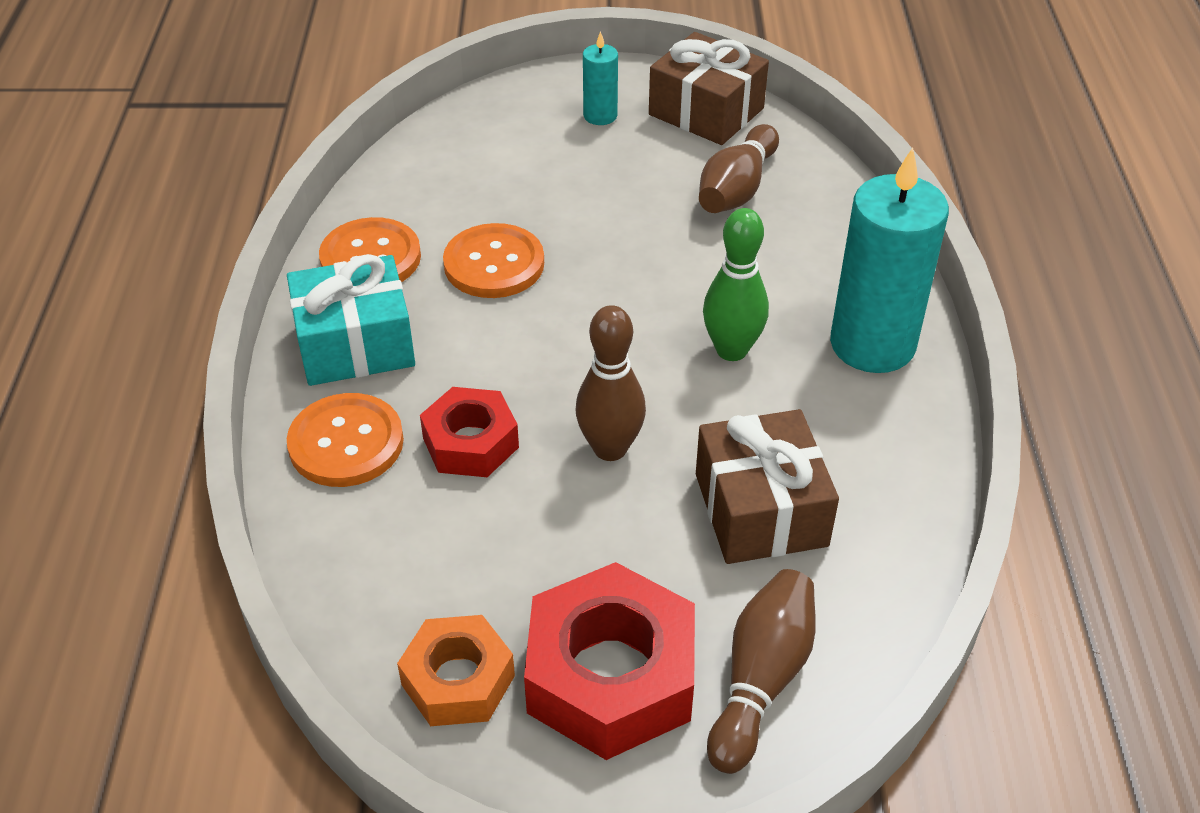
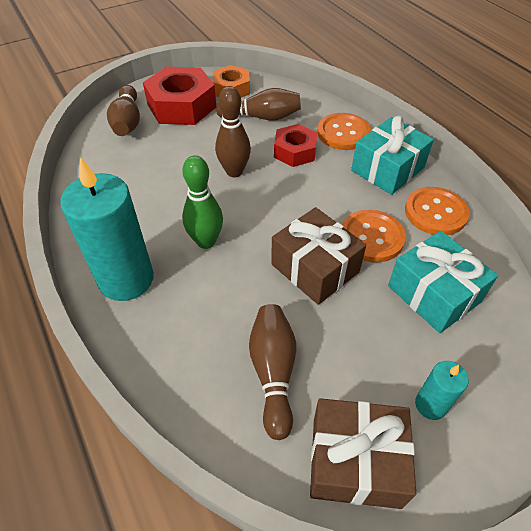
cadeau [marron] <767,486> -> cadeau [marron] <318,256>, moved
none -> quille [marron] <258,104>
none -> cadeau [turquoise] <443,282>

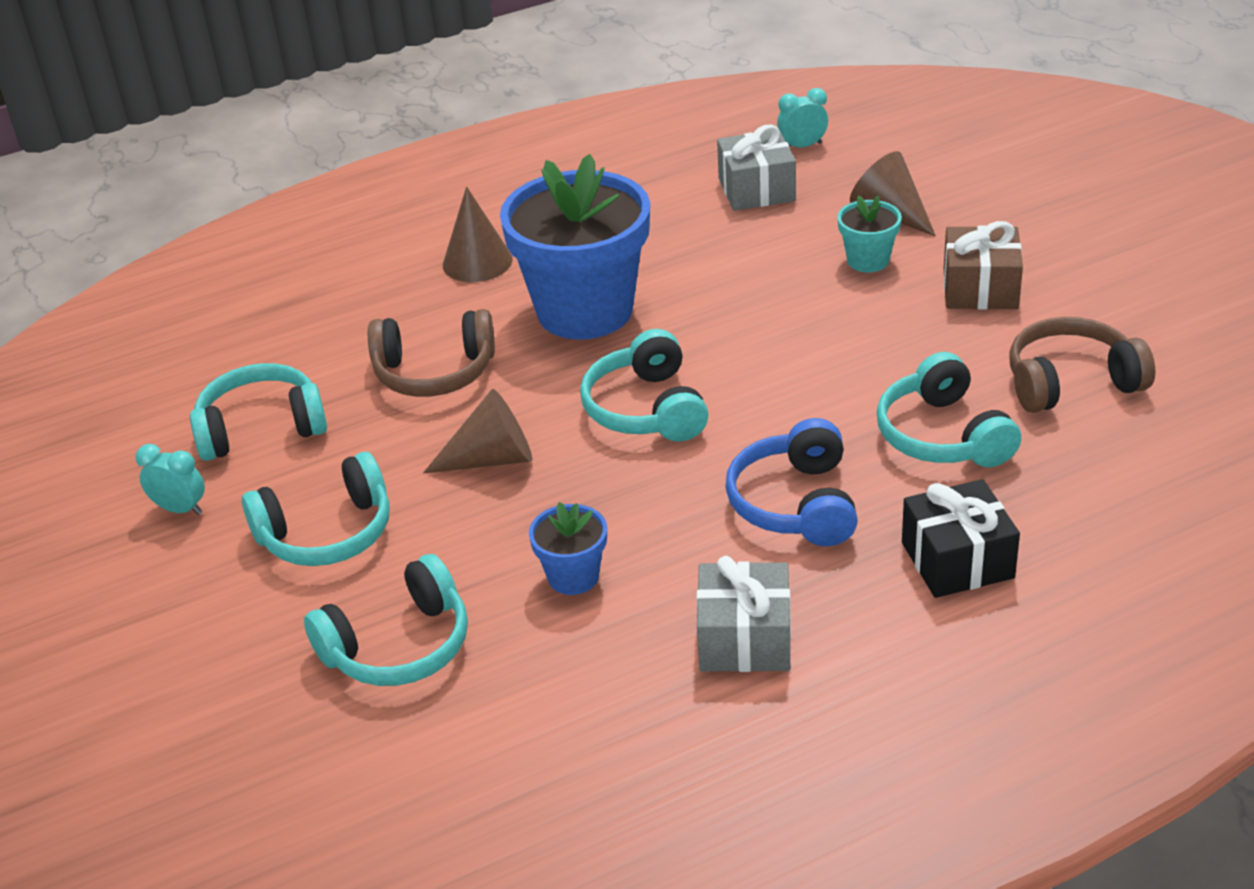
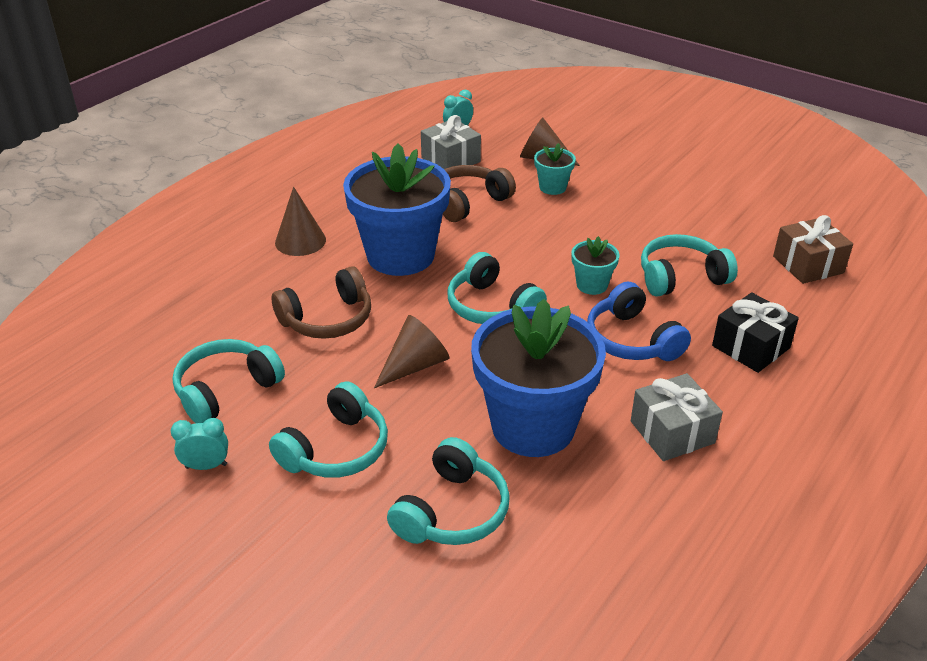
cadeau [marron] <983,265> -> cadeau [marron] <813,249>, moved
casque audio [marron] <1082,365> -> casque audio [marron] <479,193>, moved
casque audio [turquoise] <949,410> -> casque audio [turquoise] <689,265>, 120 degrees clockwise
pot de fleurs [bleu] <568,548> -> pot de fleurs [bleu] <538,378>, x2.26
none -> pot de fleurs [turquoise] <595,265>

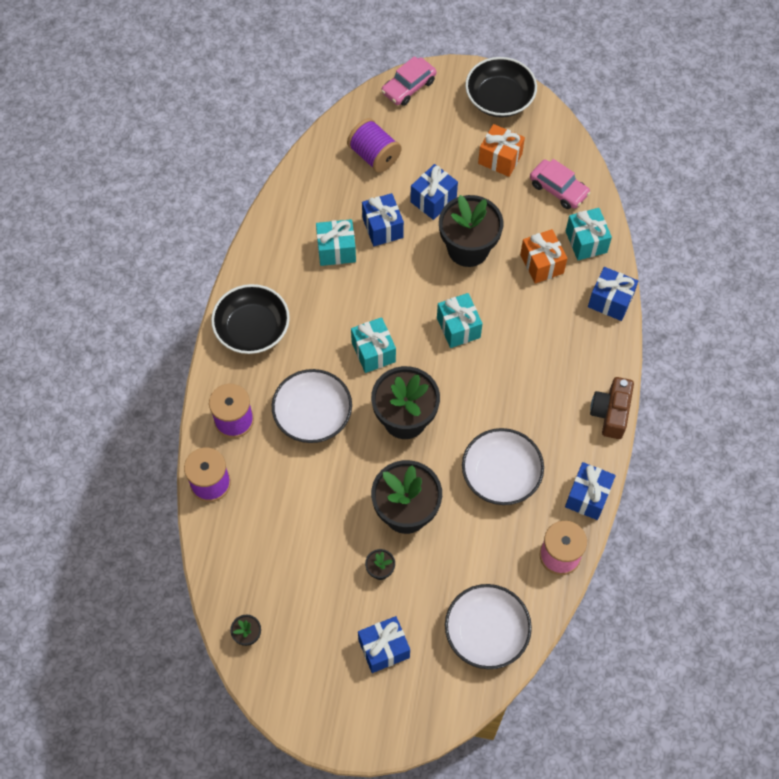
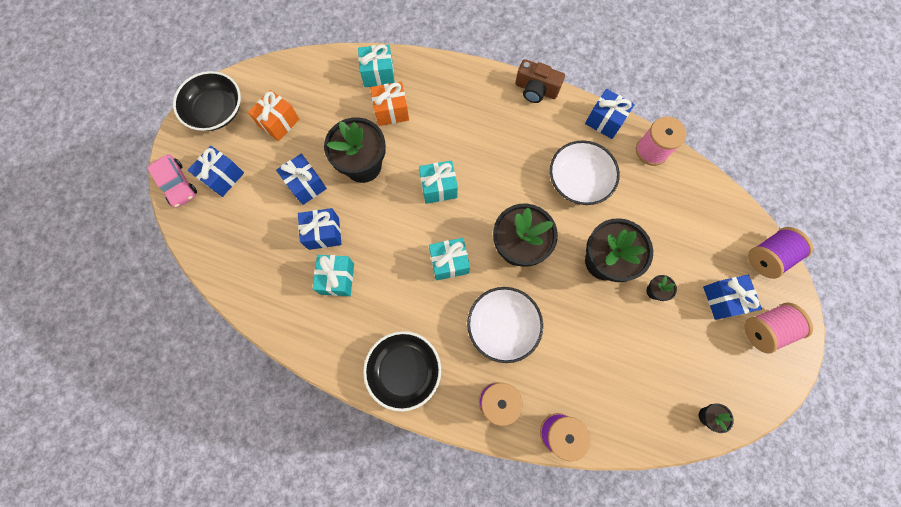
bobine [violet] <374,145> -> bobine [violet] <780,253>, moved
voiture [rose] <560,184> -> none
cadeau [bleu] <613,294> -> cadeau [bleu] <216,171>, moved
bol [blanc] <488,626> -> none
none -> bobine [rose] <778,328>

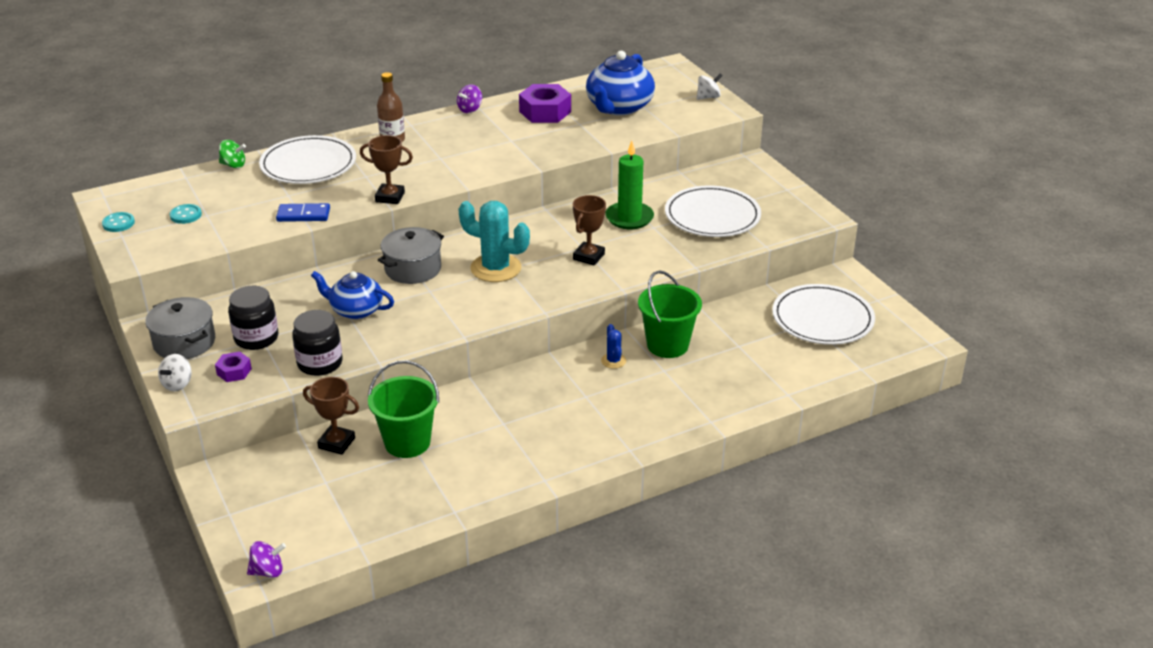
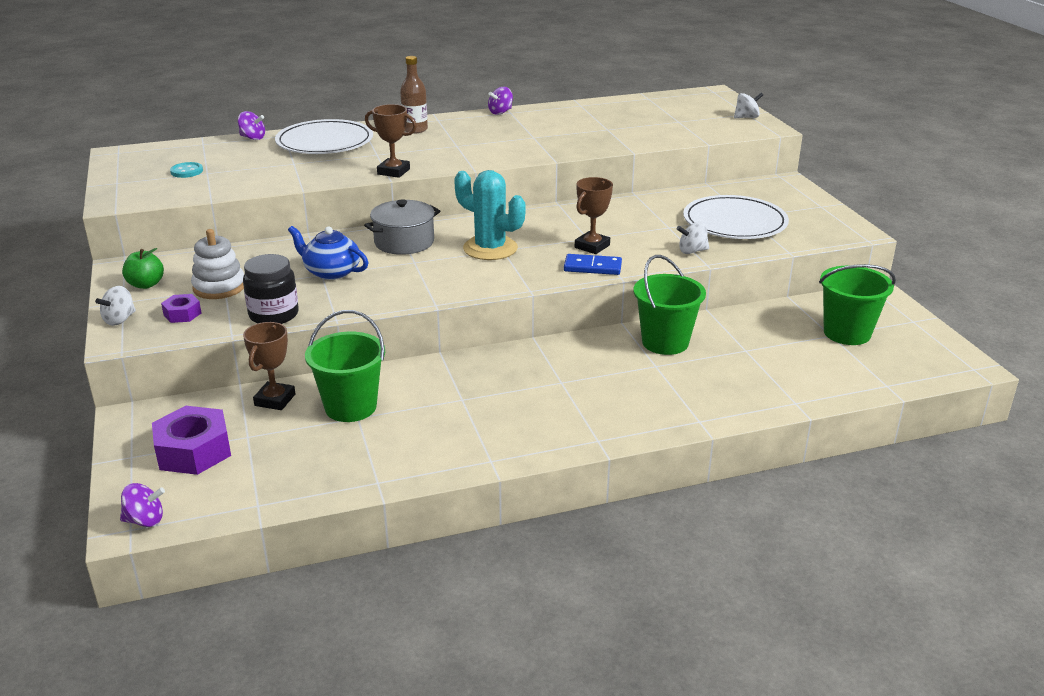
théière [bleu] <620,83> -> none
écrou [violet] <545,103> -> écrou [violet] <191,440>, moved
toupie [vert] <232,154> -> toupie [violet] <251,125>
bougie [vert] <629,185> -> none
domino [bleu] <303,212> -> domino [bleu] <593,264>, moved
bouton [turquoise] <118,222> -> none
assiette [blanc] <823,314> -> seau [vert] <857,304>
bocal [noir] <253,318> -> jouet à empiler [blanc] <217,264>
marmite [gris] <180,328> -> pomme [vert] <143,268>
cactus [bleu] <613,346> -> none
trophée [marron] <331,416> -> trophée [marron] <269,366>, 75 degrees clockwise
none -> toupie [blanc] <693,238>

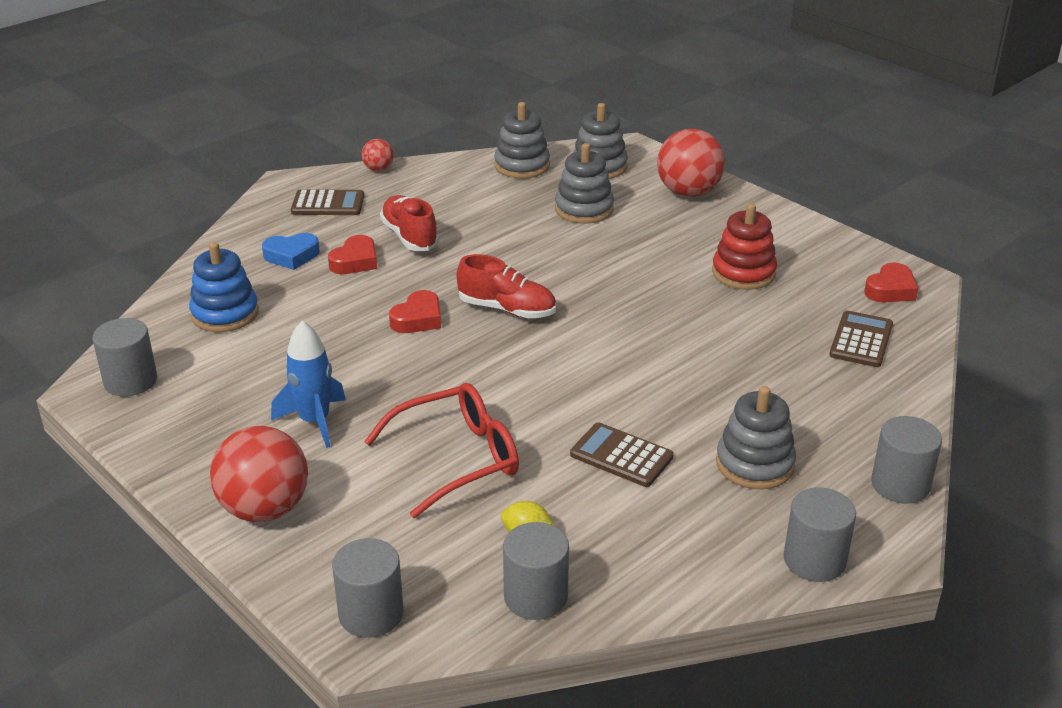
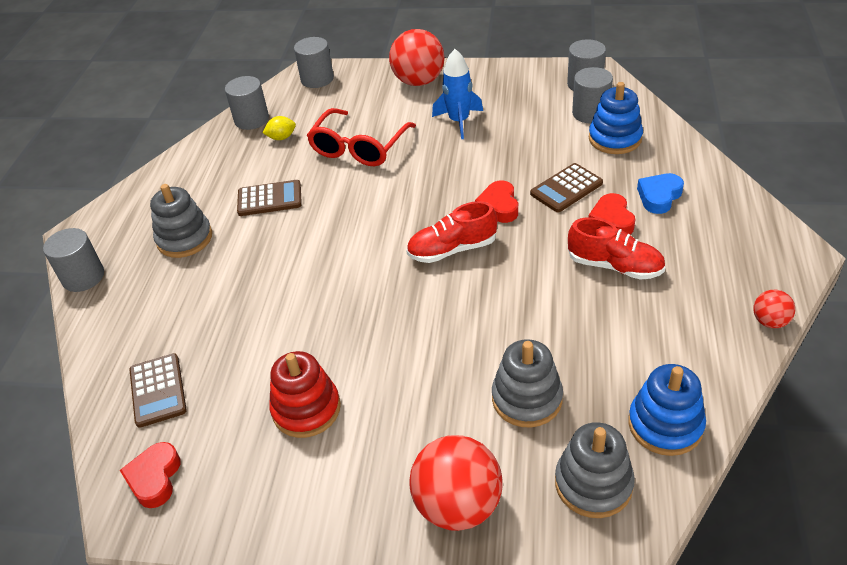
jouet à empiler [gris] <522,140> -> jouet à empiler [bleu] <667,410>
calculatrice [marron] <327,202> -> calculatrice [marron] <566,187>, moved
cylindre [gris] <820,534> -> cylindre [gris] <592,95>, moved

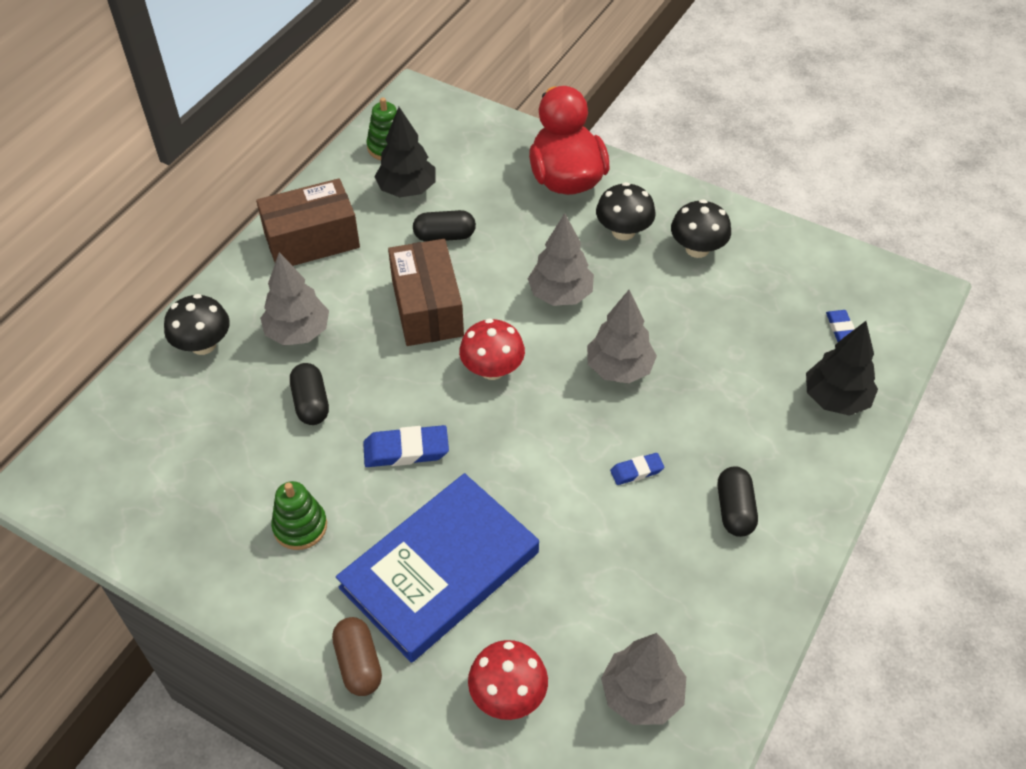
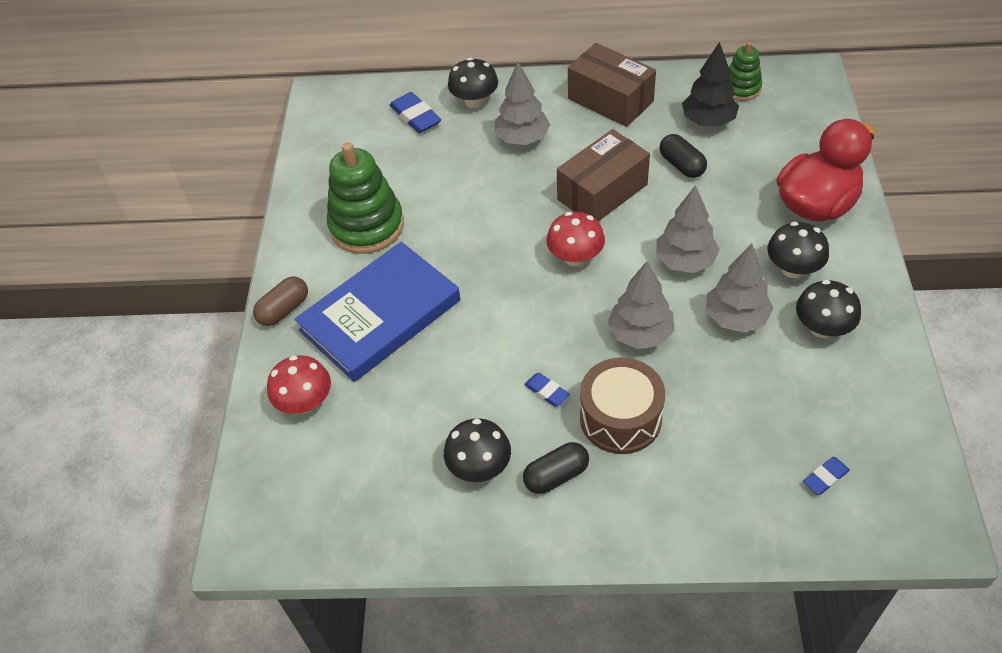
arbre [noir] <842,368> -> none
gélule [noir] <309,394> -> none
gomme [bleu] <406,446> -> gomme [bleu] <415,112>, moved
livre [bleu] <437,568> -> livre [bleu] <377,312>, 60 degrees counterclockwise
jouet à empiler [vert] <299,515> -> jouet à empiler [vert] <365,198>, x1.80
arbre [gris] <643,679> -> arbre [gris] <739,288>, moved
none -> tambour [marron] <622,405>
none -> champignon [noir] <477,450>

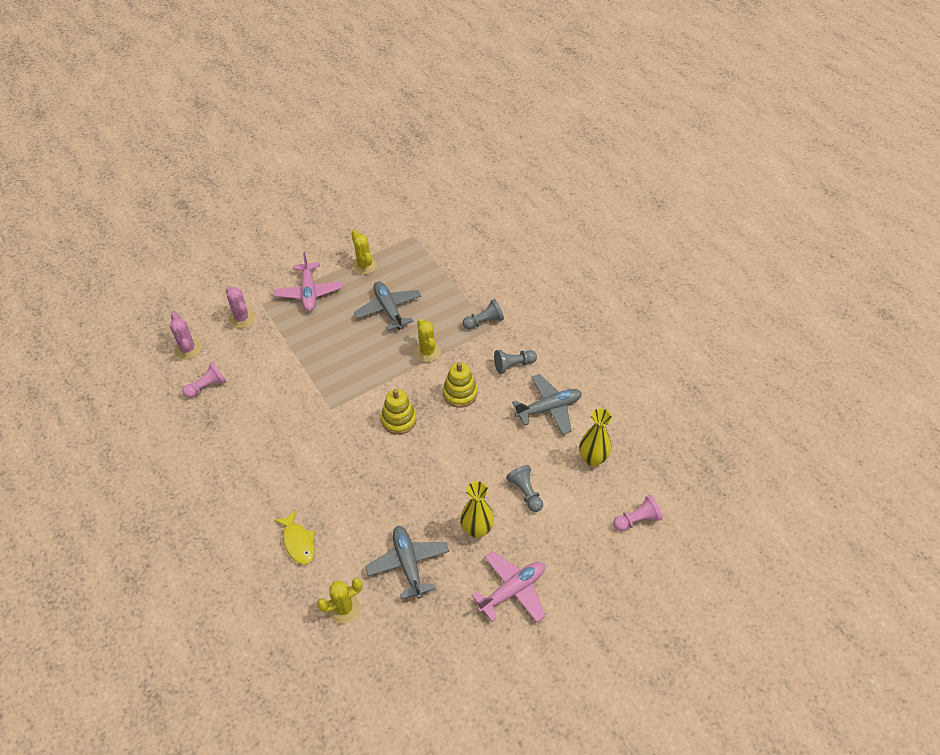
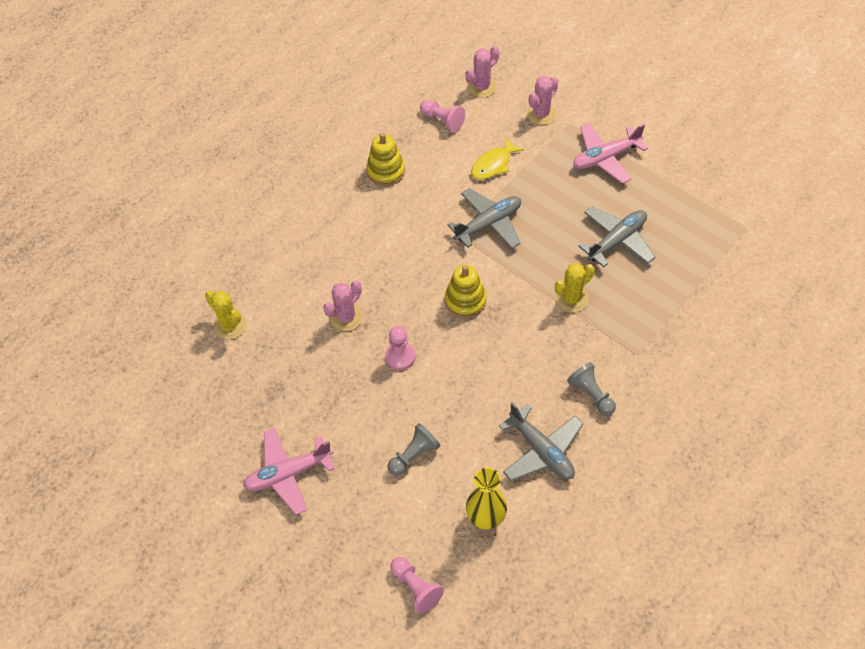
cactus [jaune] <364,252> -> none
pion [gris] <483,314> -> none
jouet à empiler [jaune] <460,385> -> jouet à empiler [jaune] <385,159>, moved
vase [jaune] <477,509> -> none
poisson [jaune] <294,537> -> poisson [jaune] <497,158>, moved
avion [gris] <407,562> -> avion [gris] <484,218>, moved
avion [rose] <508,586> -> avion [rose] <289,471>, 120 degrees clockwise
none -> cactus [rose] <343,306>
none -> pion [rose] <400,348>

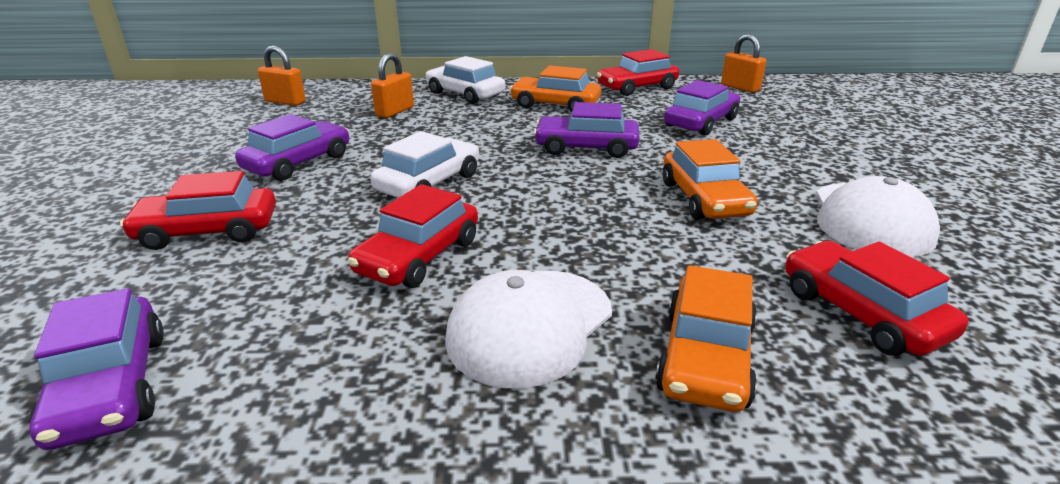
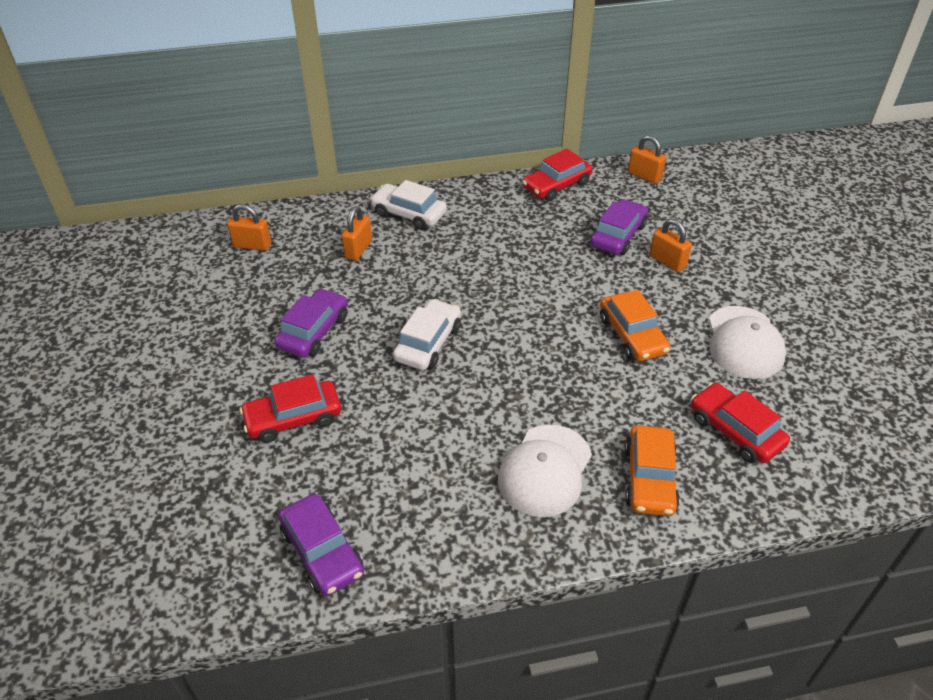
voiture [orange] <555,89> -> none
voiture [violet] <586,130> -> none
voiture [rouge] <413,236> -> none
none -> cadenas [orange] <671,245>

